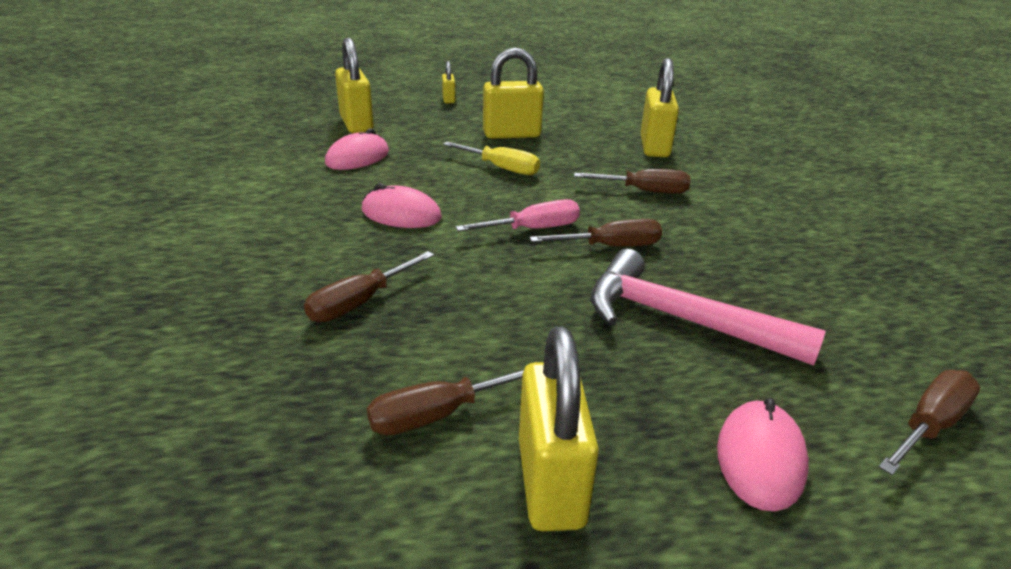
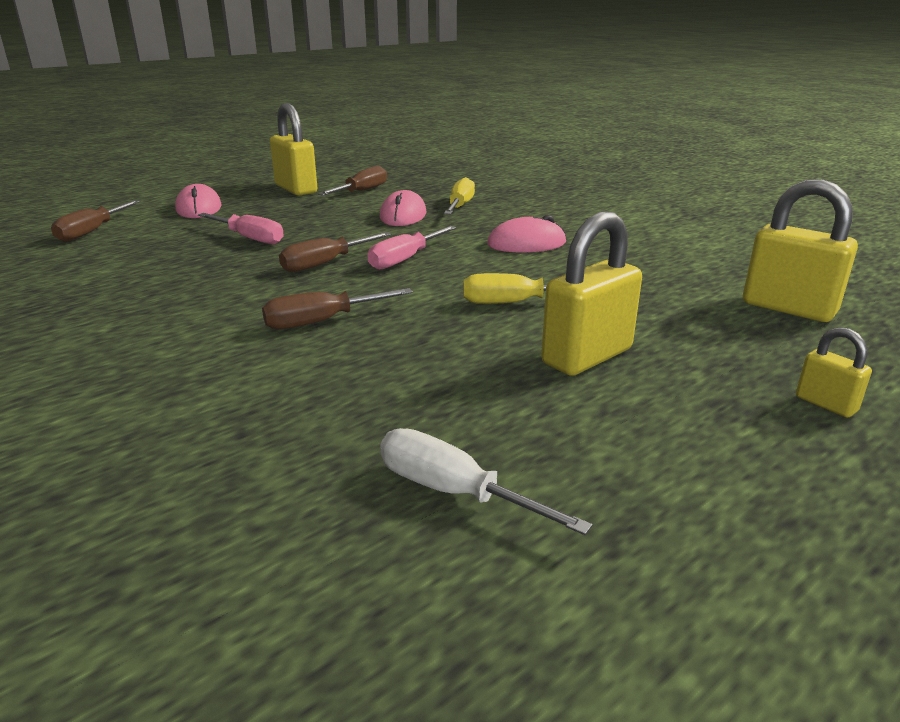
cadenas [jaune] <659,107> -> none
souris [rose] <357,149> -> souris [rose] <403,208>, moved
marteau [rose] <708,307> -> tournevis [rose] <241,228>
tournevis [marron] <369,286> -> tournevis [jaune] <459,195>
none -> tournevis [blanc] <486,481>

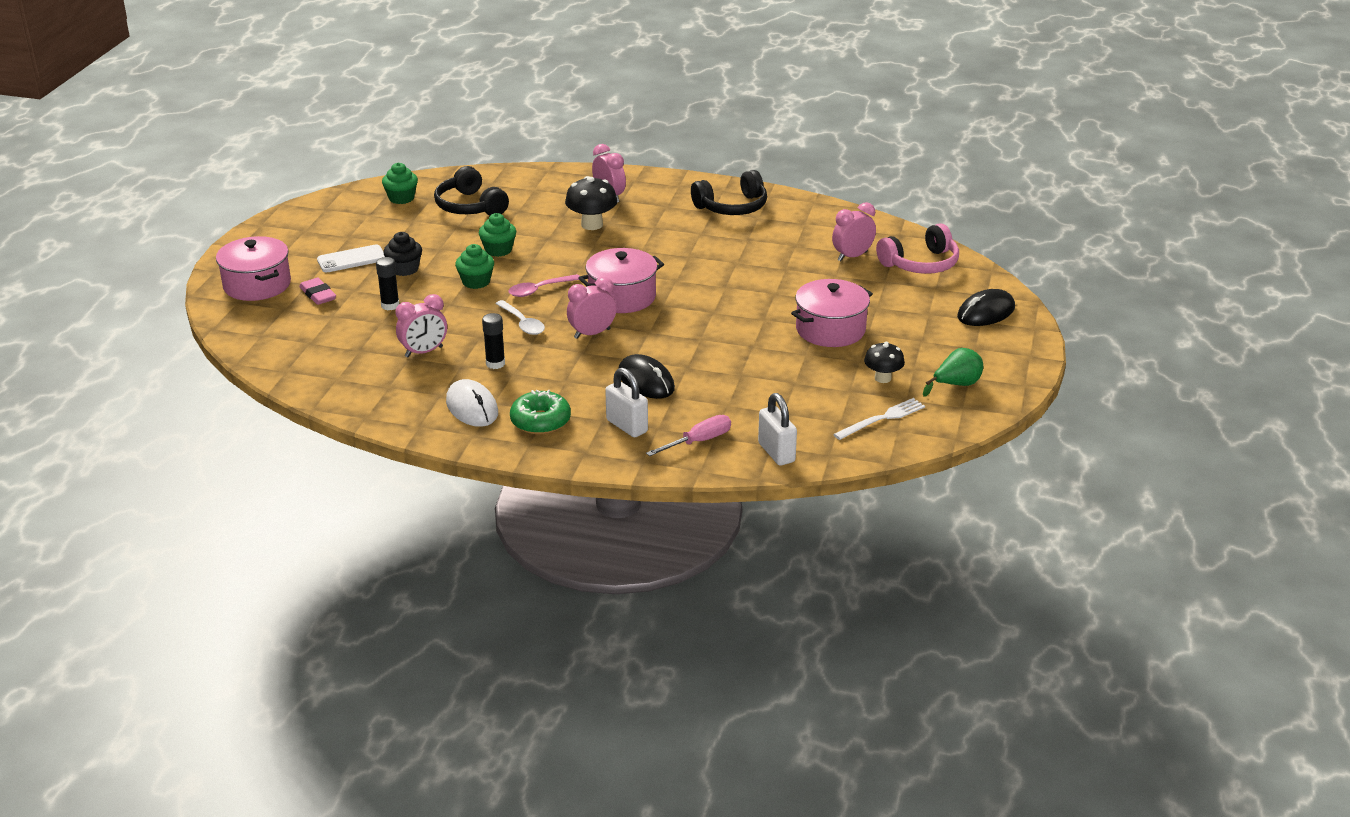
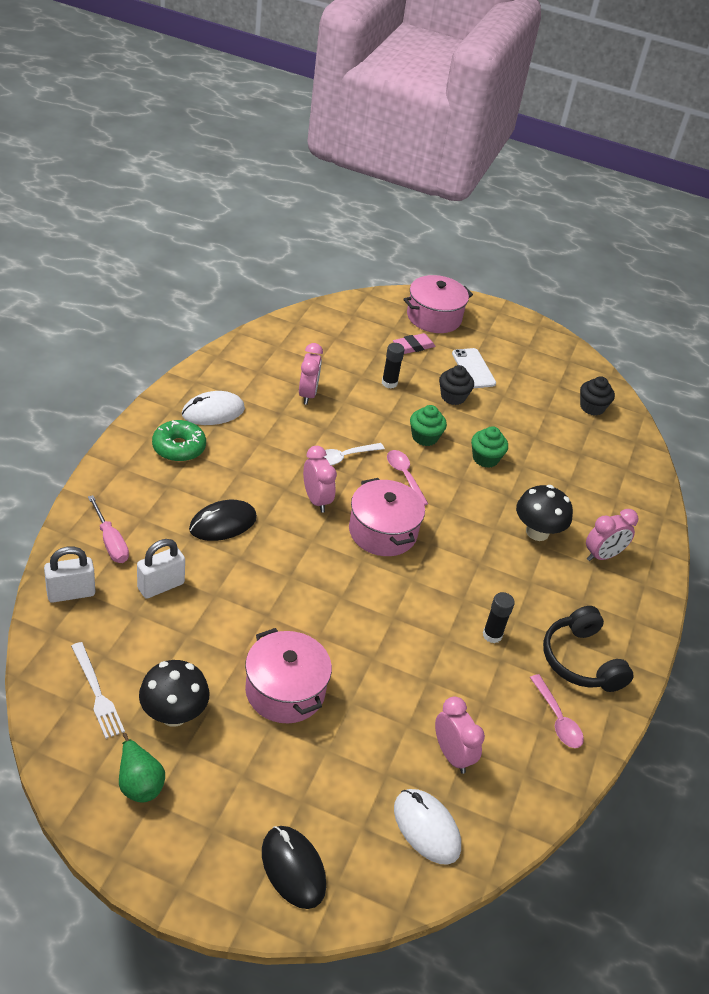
muffin [vert] <400,183> -> muffin [noir] <597,396>
casque audio [noir] <471,190> -> none
casque audio [rose] <917,248> -> souris [blanc] <427,827>
réveil [rose] <421,325> -> réveil [rose] <311,374>, 150 degrees counterclockwise
bâton de colle [noir] <493,341> -> bâton de colle [noir] <499,617>, moved
champignon [noir] <884,362> -> champignon [noir] <174,693>, x1.50
cadenas [blanc] <626,403> -> cadenas [blanc] <161,569>, moved
none -> cuillère [rose] <557,711>

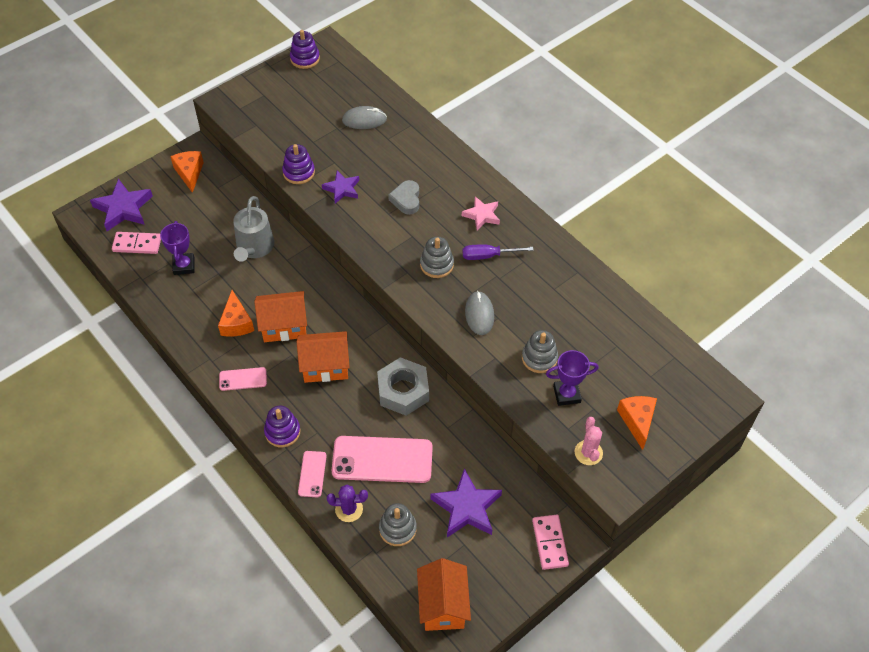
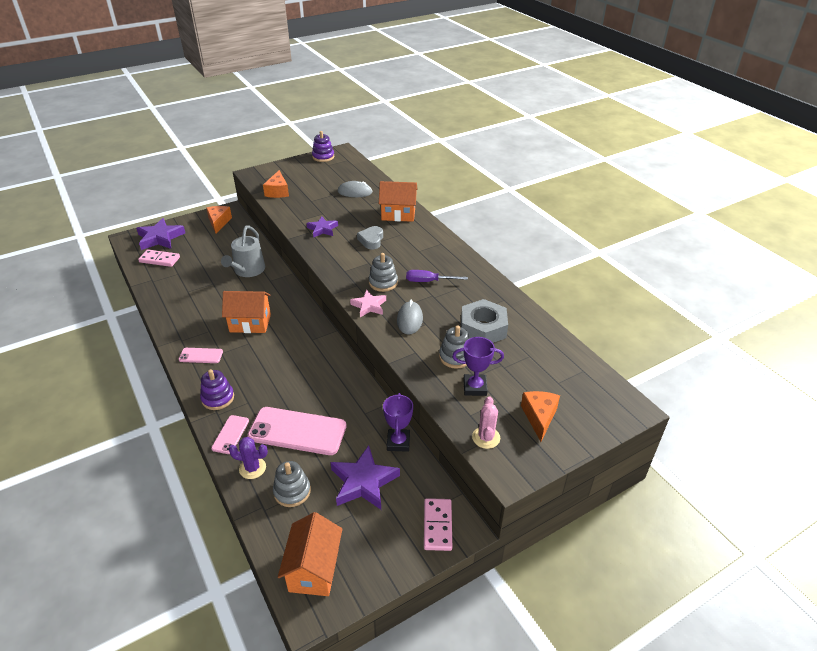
jouet à empiler [violet] <298,164> -> none
étoile [rose] <481,213> -> étoile [rose] <368,303>, moved
trophée [violet] <177,248> -> trophée [violet] <398,422>, moved
fromage [orange] <236,313> -> fromage [orange] <276,184>, moved
maison [orange] <323,357> -> maison [orange] <398,201>, moved
écrou [gris] <403,386> -> écrou [gris] <484,321>, moved

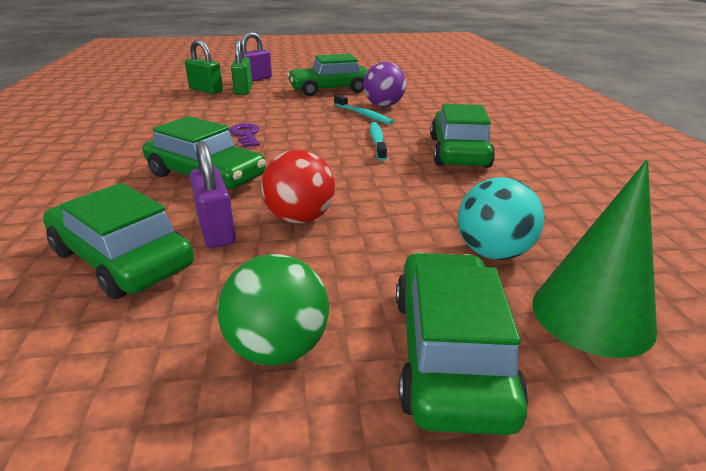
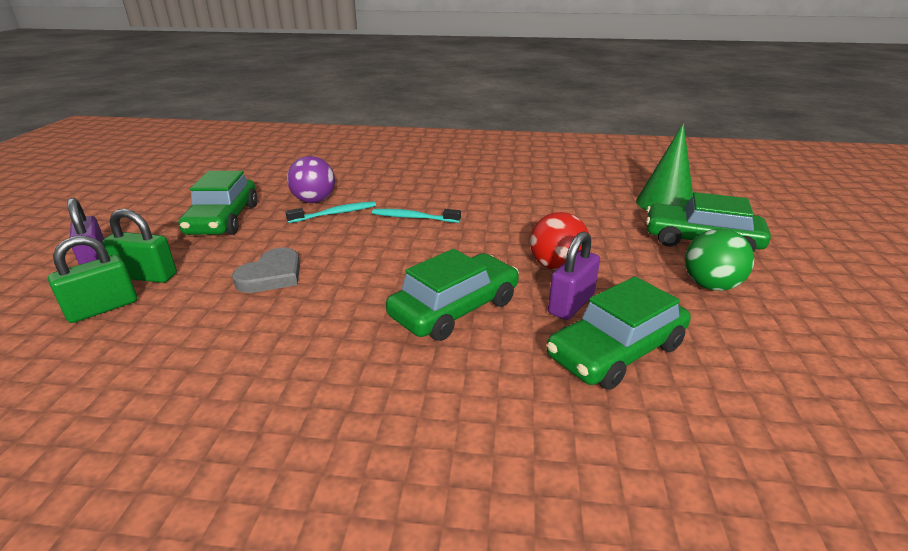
voiture [vert] <462,136> -> none
clé [violet] <244,135> -> none
cadenas [violet] <213,194> -> cadenas [violet] <574,275>, 45 degrees counterclockwise
balle [turquoise] <501,218> -> none
none -> cœur [gris] <266,270>

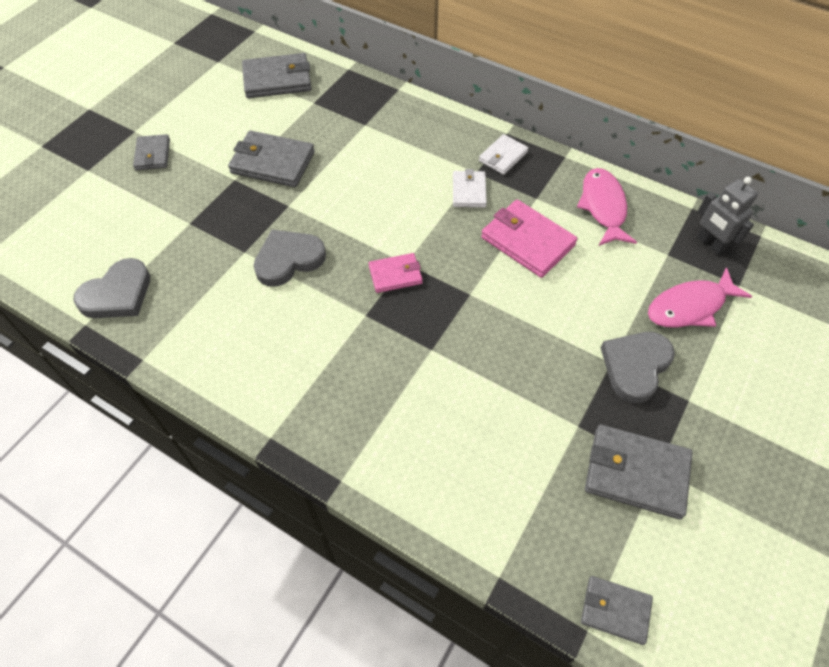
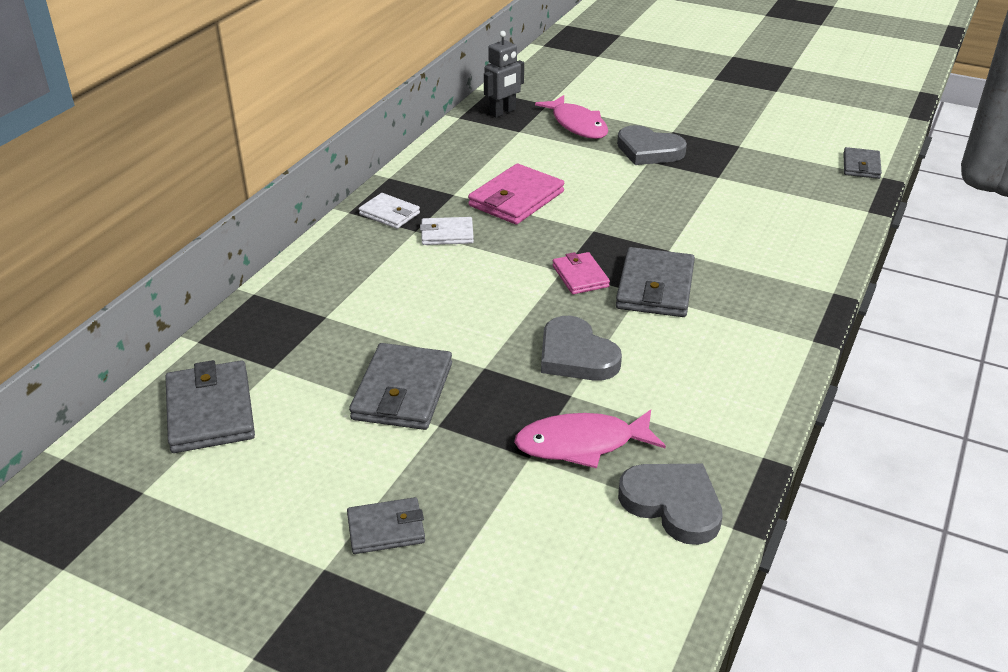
poisson [rose] <607,207> -> poisson [rose] <590,438>, moved
portefeuille [gris] <639,472> -> portefeuille [gris] <655,282>, moved

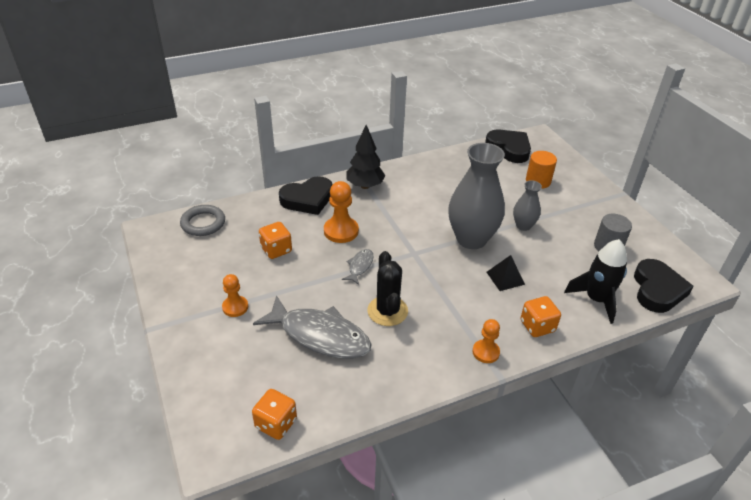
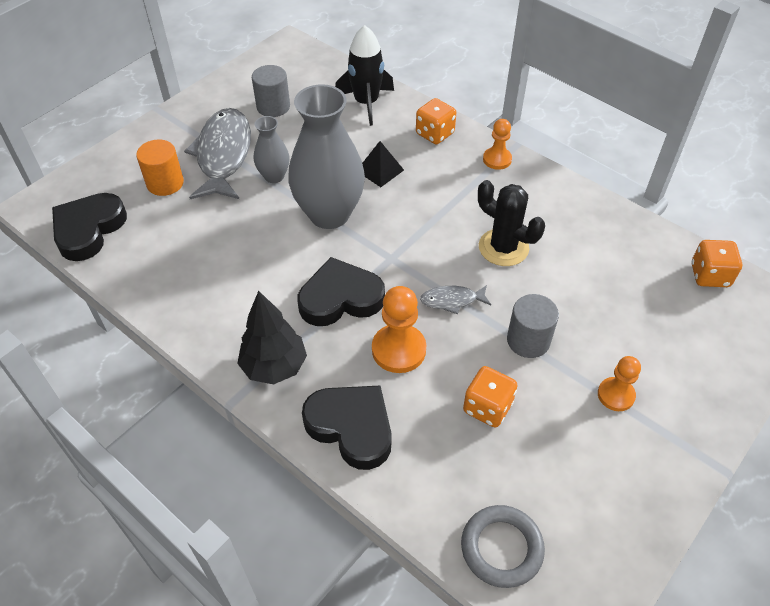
cactus [noir] <387,288> -> cactus [noir] <511,223>, 75 degrees clockwise
cœur [noir] <664,286> -> cœur [noir] <341,291>, moved
poisson [gris] <312,327> -> poisson [gris] <217,153>, moved
none -> cylindre [gris] <533,326>

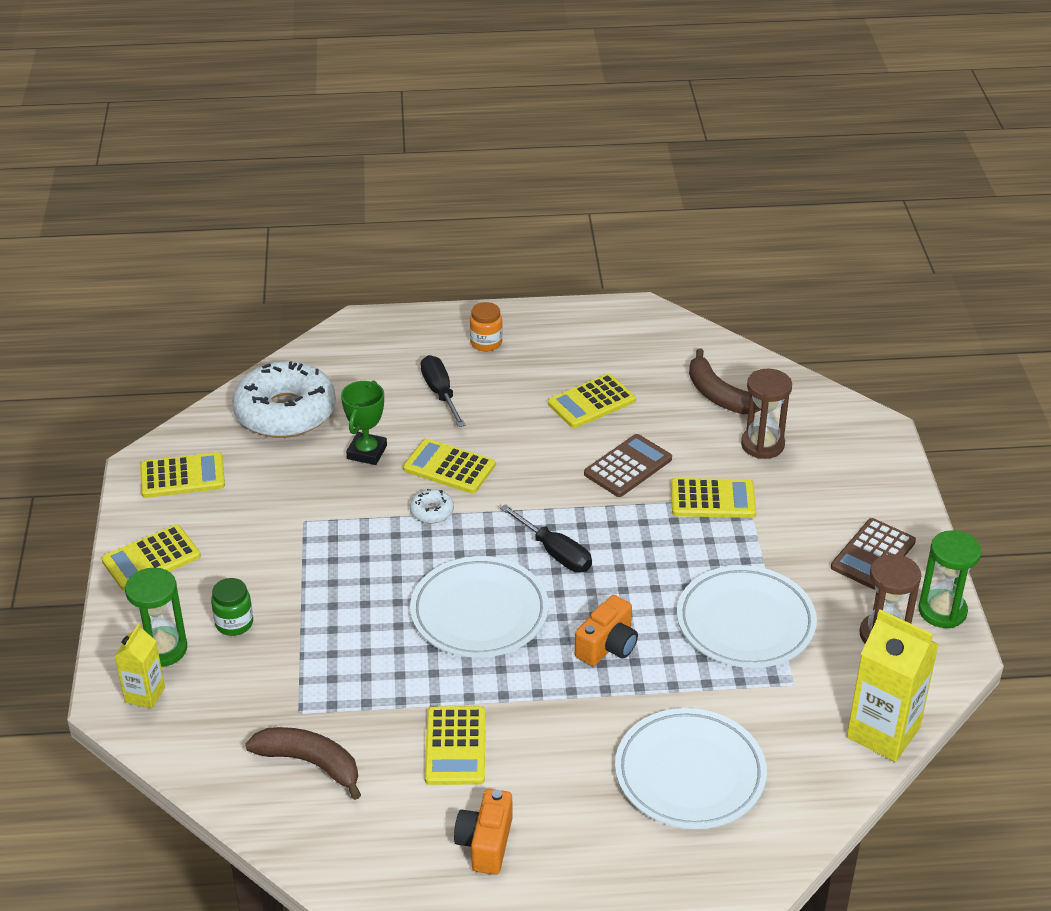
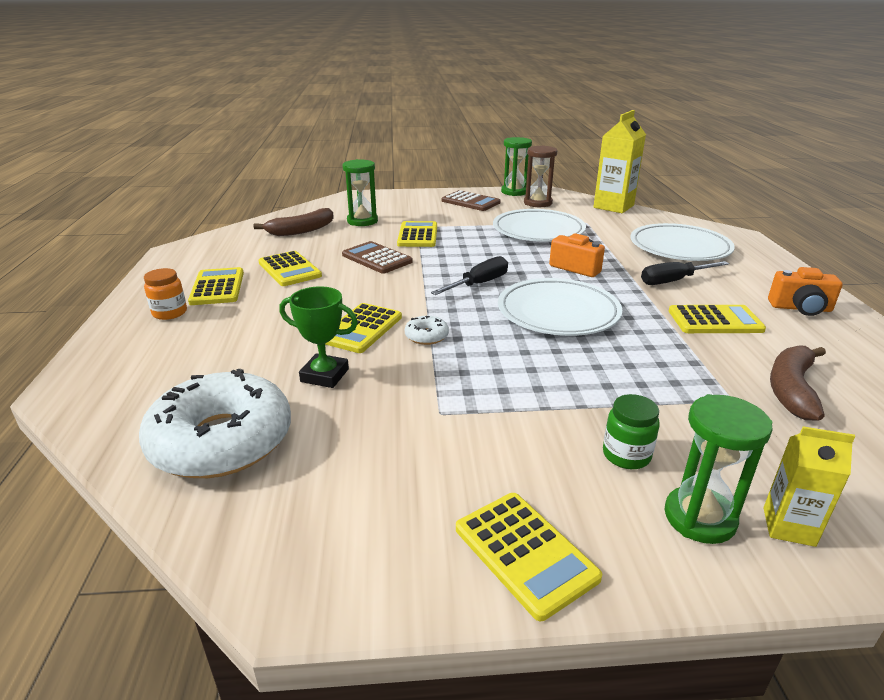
tournevis [noir] <443,391> -> tournevis [noir] <685,273>, moved
sablier [marron] <766,414> -> sablier [vert] <360,192>
calculatrice [jaune] <182,475> -> calculatrice [jaune] <216,286>, moved

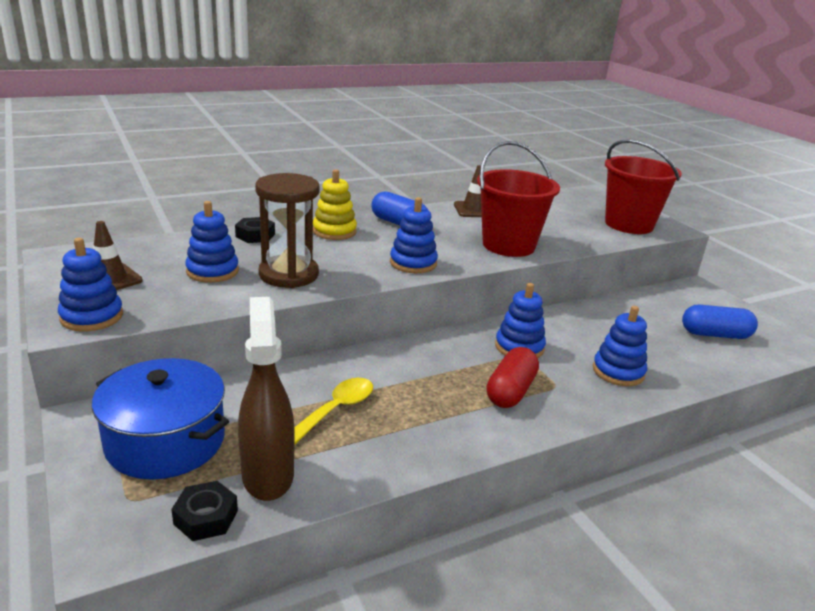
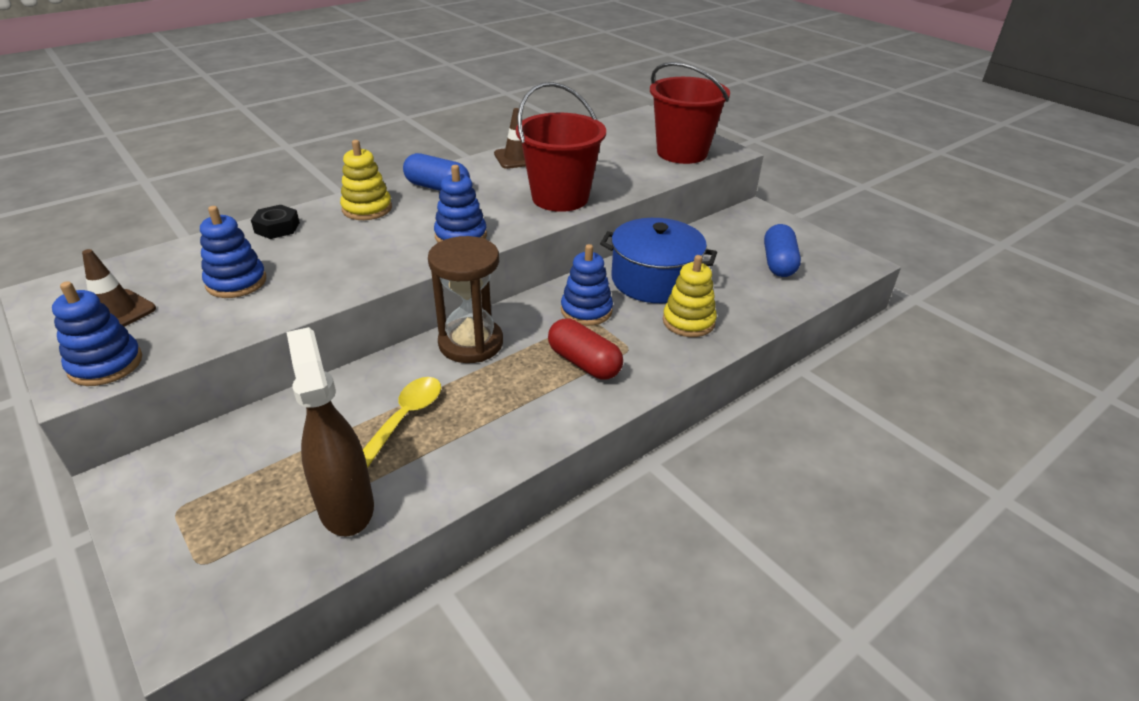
sablier [marron] <287,230> -> sablier [marron] <465,299>, moved
gélule [bleu] <720,322> -> gélule [bleu] <782,250>, 75 degrees counterclockwise
jouet à empiler [bleu] <620,346> -> jouet à empiler [jaune] <690,296>
gélule [rouge] <512,377> -> gélule [rouge] <585,349>, 60 degrees counterclockwise
marmite [bleu] <160,419> -> marmite [bleu] <658,260>, moved
écrou [noir] <204,511> -> none

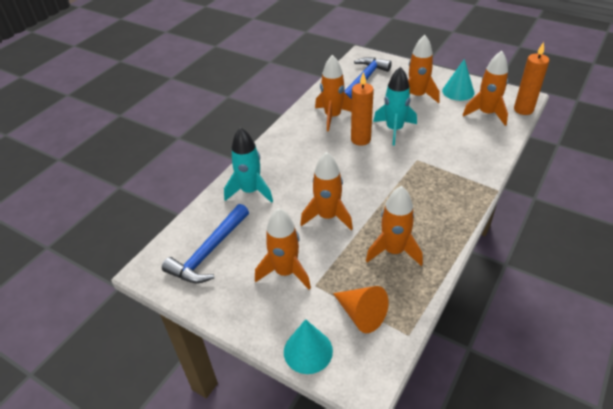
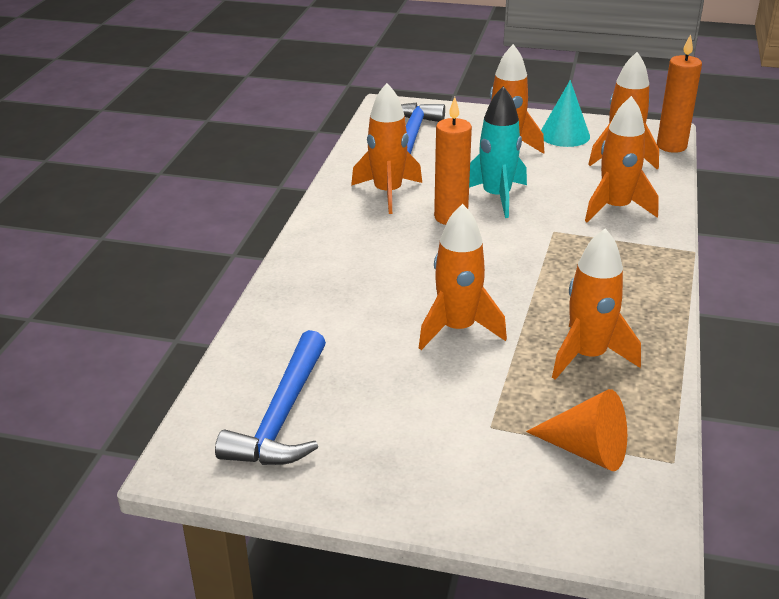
fusée [turquoise] <248,165> -> none
fusée [orange] <283,248> -> fusée [orange] <622,159>, moved
cône [turquoise] <308,346> -> none

